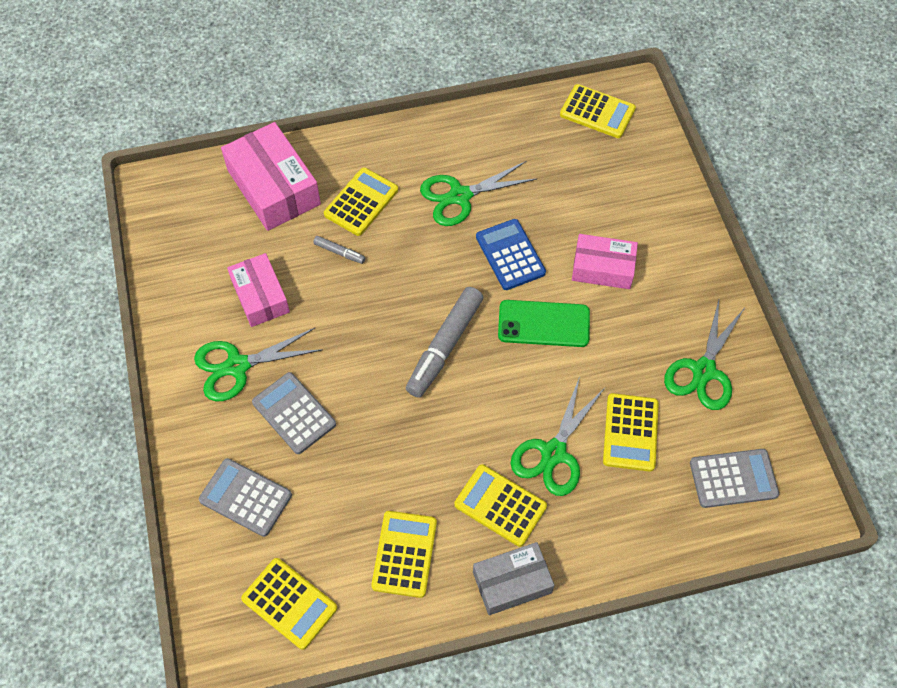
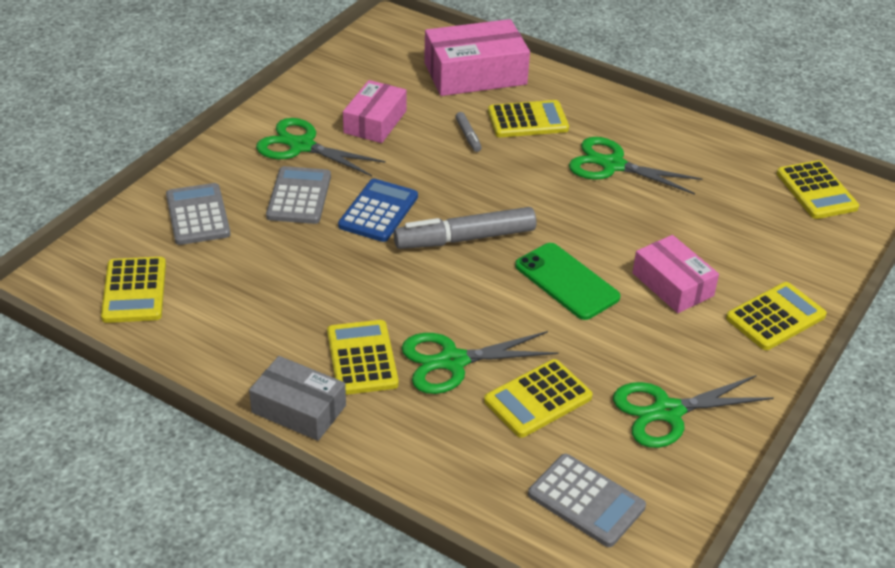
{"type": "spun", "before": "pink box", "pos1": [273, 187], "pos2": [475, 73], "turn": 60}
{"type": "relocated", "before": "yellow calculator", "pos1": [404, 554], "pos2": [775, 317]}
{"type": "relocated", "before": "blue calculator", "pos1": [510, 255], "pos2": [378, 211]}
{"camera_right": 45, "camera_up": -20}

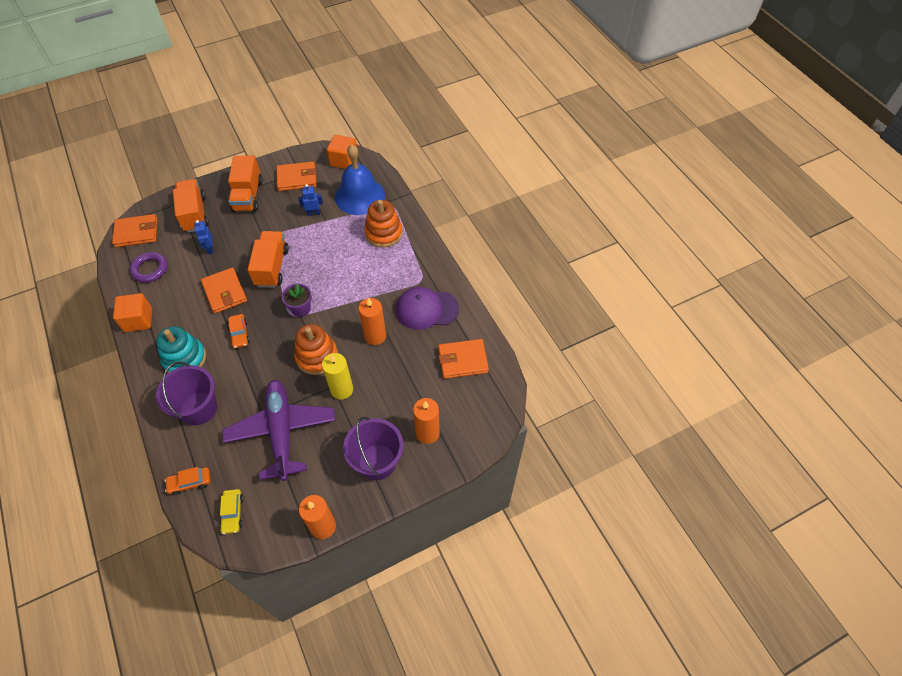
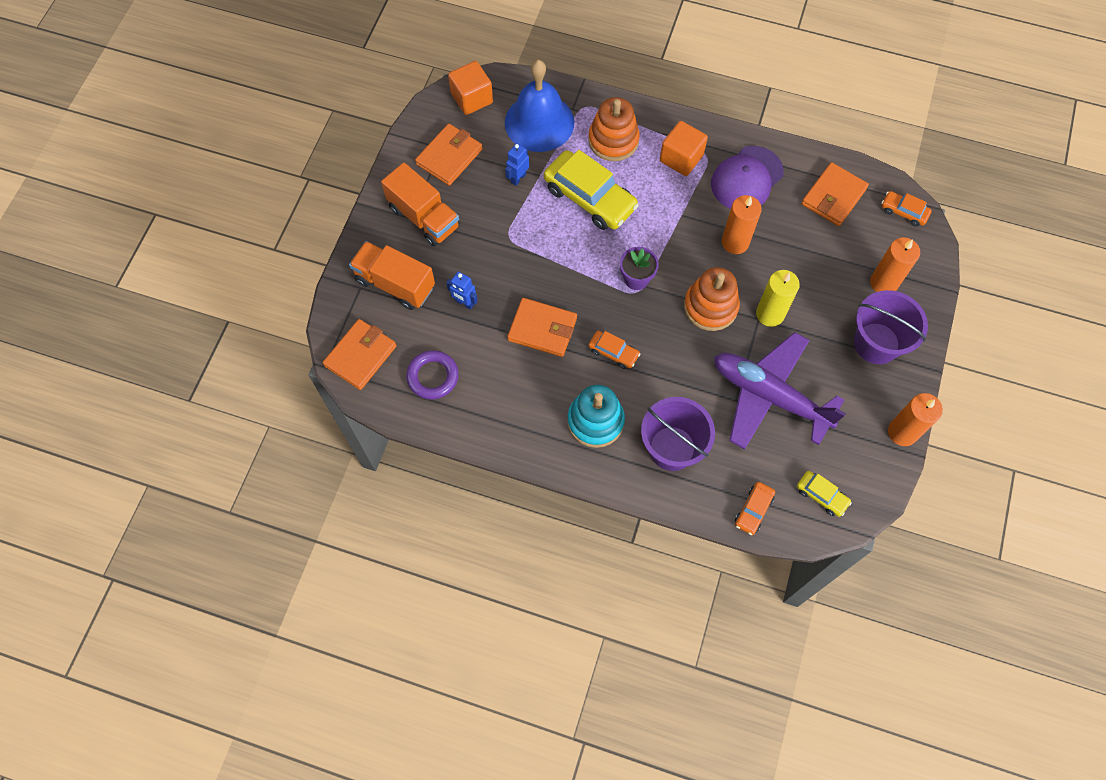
{"type": "relocated", "before": "orange cube", "pos1": [138, 320], "pos2": [681, 158]}
{"type": "missing", "before": "orange truck", "pos1": [272, 267]}
{"type": "appeared", "after": "yellow car", "pos2": [589, 198]}
{"type": "appeared", "after": "orange car", "pos2": [903, 212]}
{"camera_right": -45, "camera_up": 10}

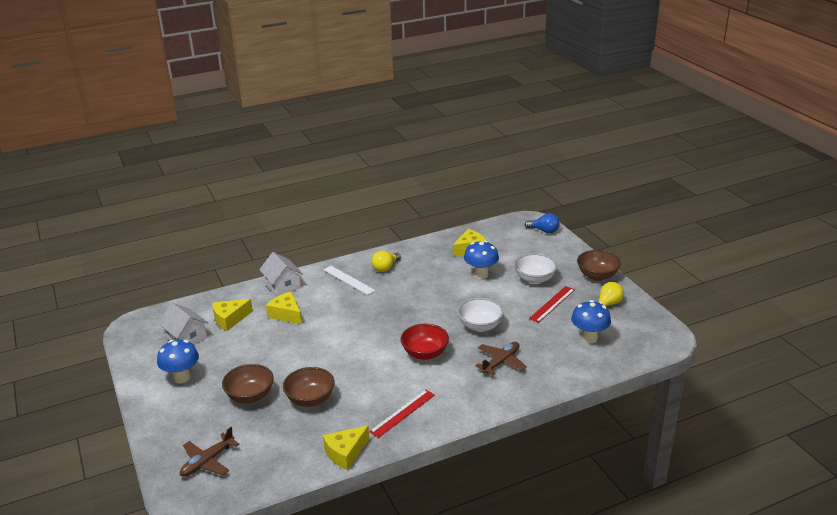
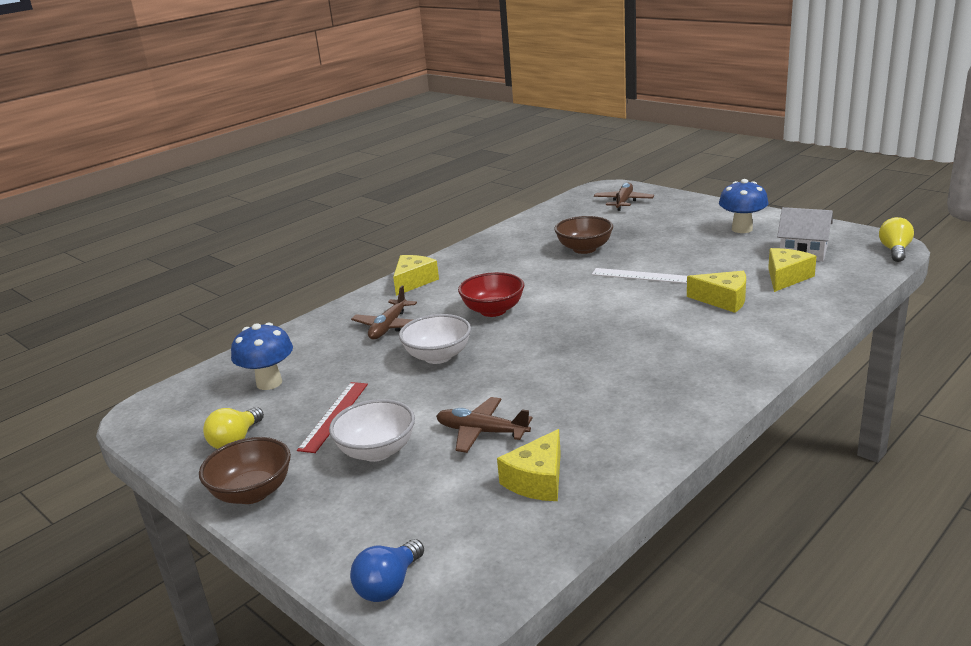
{"type": "missing", "before": "brown bowl", "pos1": [250, 396]}
{"type": "missing", "before": "white house", "pos1": [282, 285]}
{"type": "relocated", "before": "yellow cheese", "pos1": [345, 453], "pos2": [413, 282]}
{"type": "relocated", "before": "white ruler", "pos1": [349, 280], "pos2": [641, 276]}
{"type": "missing", "before": "red ruler", "pos1": [402, 413]}
{"type": "relocated", "before": "yellow light bulb", "pos1": [385, 267], "pos2": [895, 251]}
{"type": "exchanged", "before": "blue mushroom", "after": "brown plane", "pos1": [481, 274], "pos2": [481, 432]}
{"type": "spun", "before": "blue light bulb", "pos1": [544, 231], "pos2": [389, 585], "turn": -60}
{"camera_right": 160, "camera_up": -5}

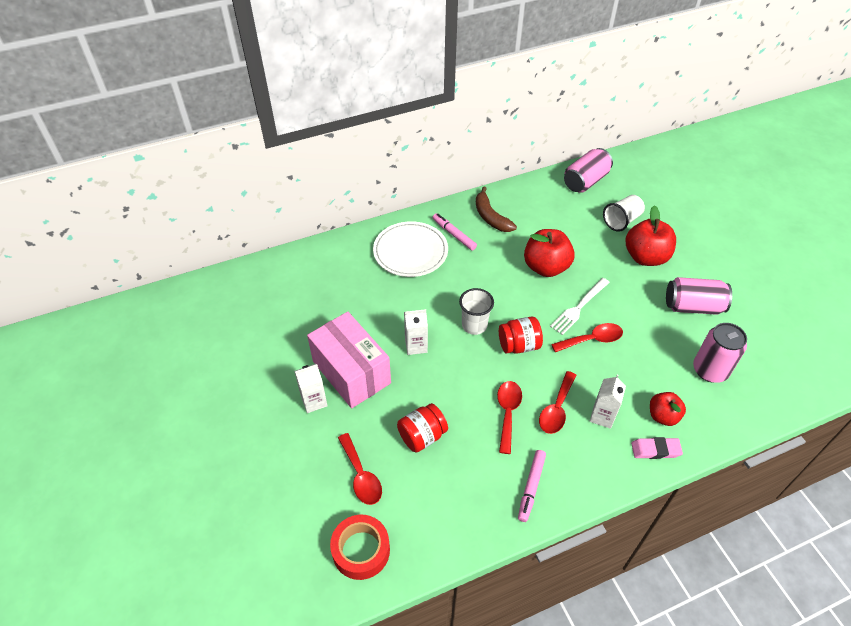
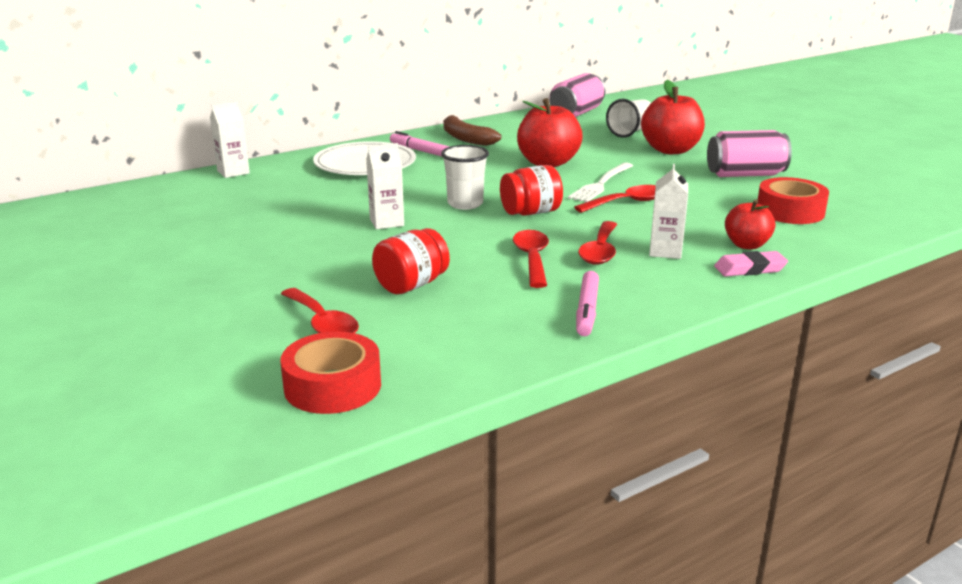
{"type": "relocated", "before": "white carton", "pos1": [314, 401], "pos2": [233, 172]}
{"type": "missing", "before": "pink box", "pos1": [351, 372]}
{"type": "exchanged", "before": "pink can", "after": "red tape", "pos1": [710, 370], "pos2": [790, 211]}
{"camera_right": -10, "camera_up": -25}

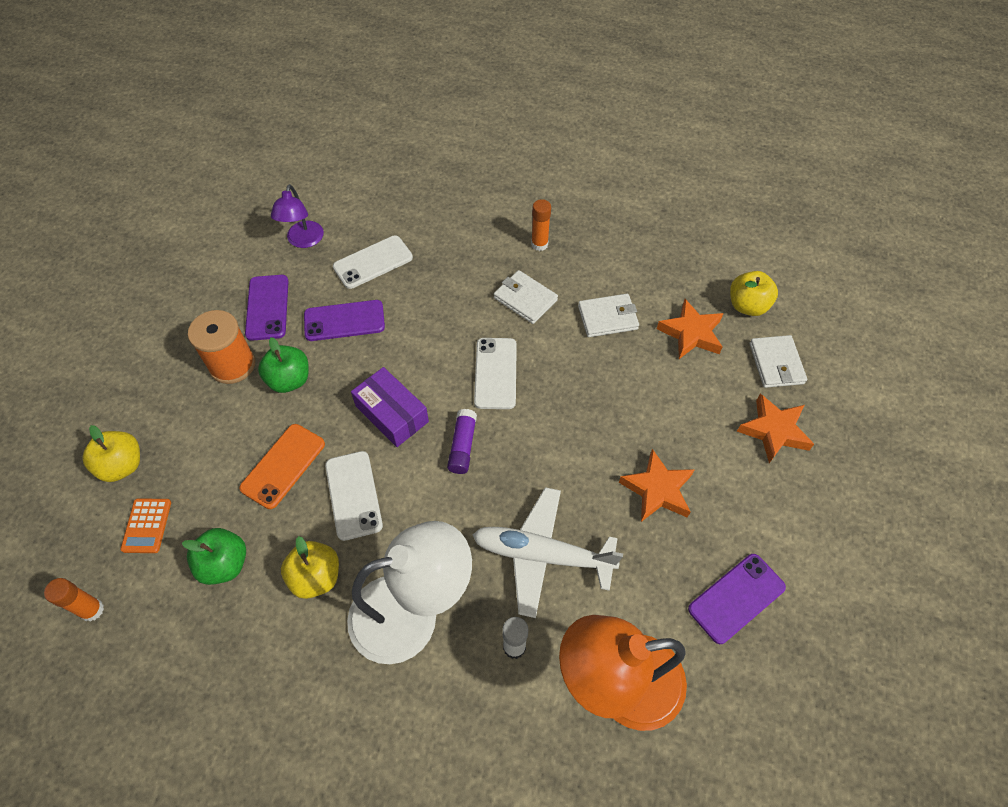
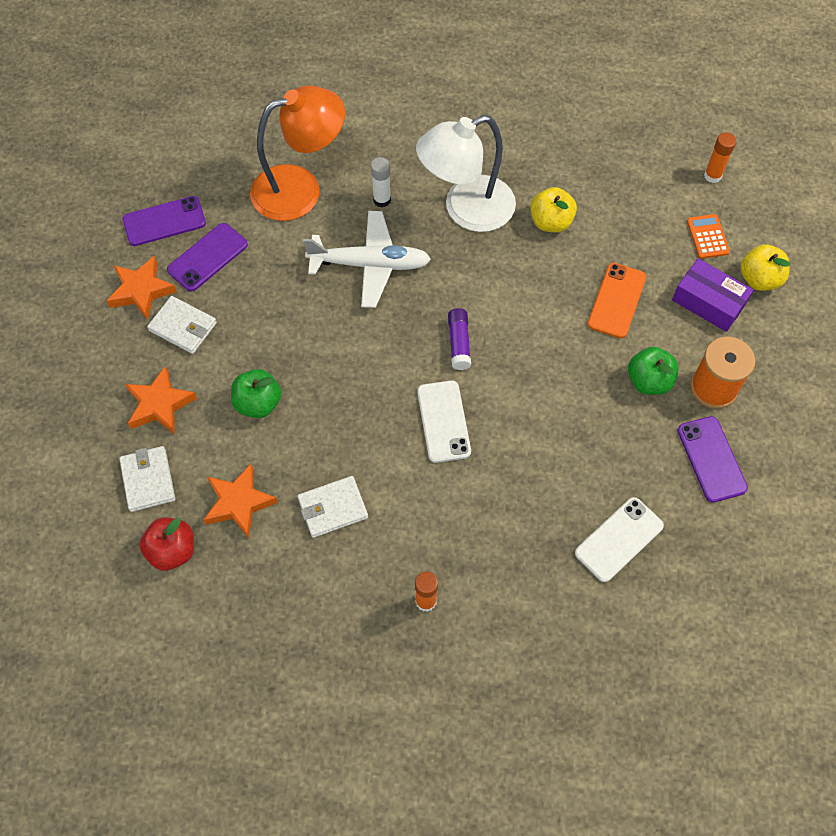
{"type": "relocated", "before": "green apple", "pos1": [224, 564], "pos2": [258, 403]}
{"type": "missing", "before": "purple lamp", "pos1": [303, 241]}
{"type": "relocated", "before": "purple phone", "pos1": [344, 321], "pos2": [164, 221]}
{"type": "missing", "before": "white phone", "pos1": [353, 495]}
{"type": "relocated", "before": "purple box", "pos1": [392, 414], "pos2": [708, 302]}
{"type": "relocated", "before": "white wallet", "pos1": [525, 299], "pos2": [183, 327]}
{"type": "relocated", "before": "orange star", "pos1": [657, 490], "pos2": [141, 291]}
{"type": "colour", "before": "yellow apple", "after": "red apple", "pos1": [747, 306], "pos2": [172, 551]}
{"camera_right": 170, "camera_up": 5}

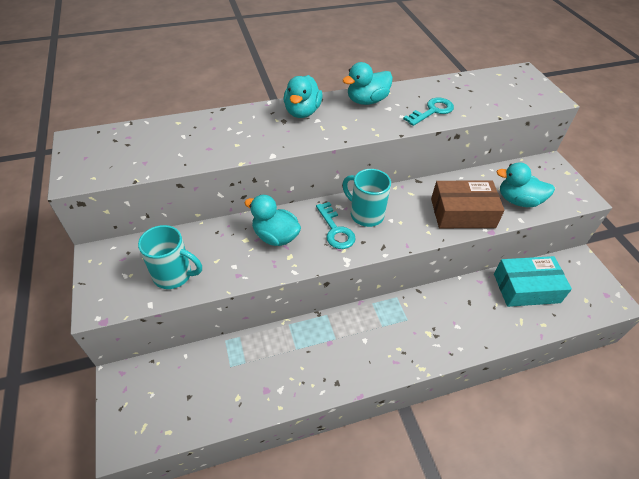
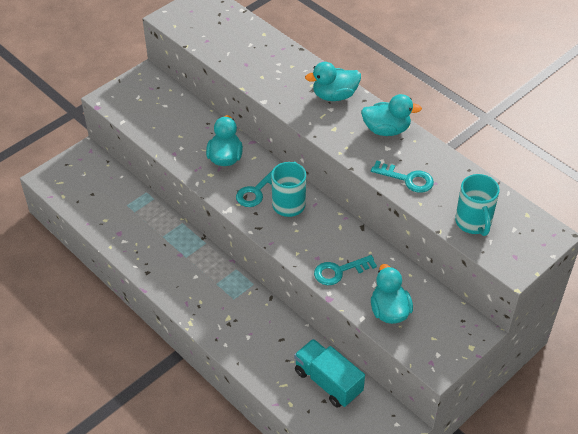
{"type": "relocated", "before": "turquoise mug", "pos1": [174, 275], "pos2": [473, 223]}
{"type": "spun", "before": "turquoise duck", "pos1": [367, 101], "pos2": [386, 130], "turn": 150}
{"type": "exchanged", "before": "brown box", "after": "turquoise key", "pos1": [462, 213], "pos2": [339, 271]}
{"type": "exchanged", "before": "turquoise box", "after": "turquoise truck", "pos1": [526, 288], "pos2": [328, 382]}
{"camera_right": 65, "camera_up": 0}

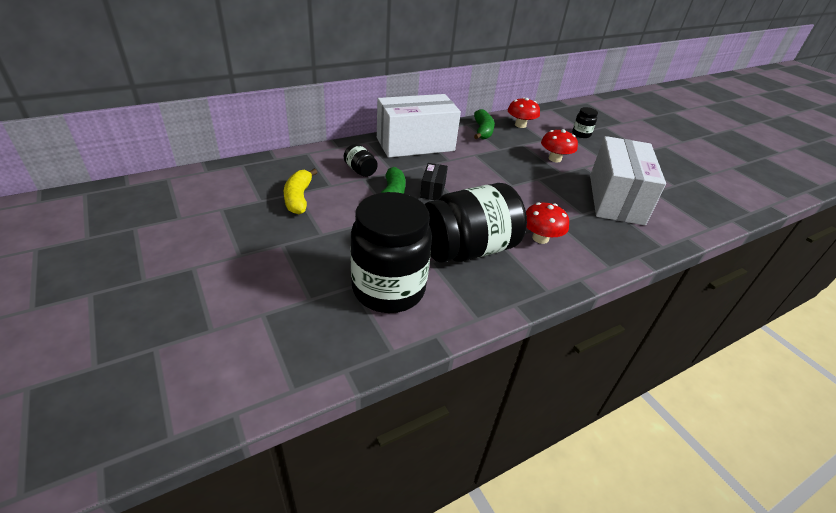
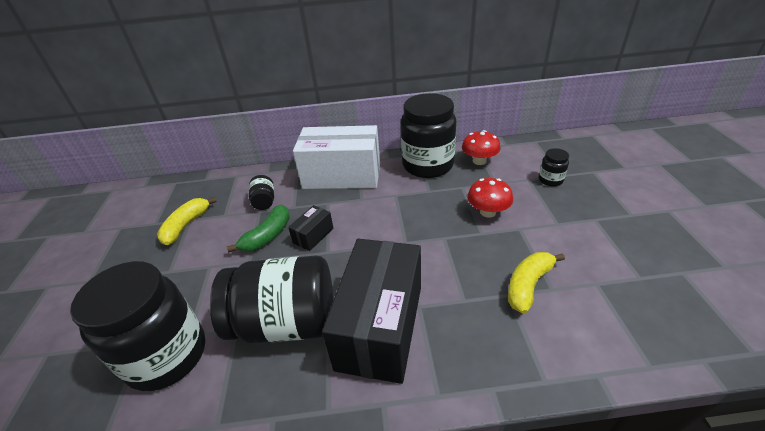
{"type": "exchanged", "before": "green banana", "after": "black jar", "pos1": [482, 131], "pos2": [427, 165]}
{"type": "exchanged", "before": "red mushroom", "after": "black box", "pos1": [540, 238], "pos2": [380, 326]}
{"type": "exchanged", "before": "white box", "after": "yellow banana", "pos1": [615, 199], "pos2": [528, 285]}
{"camera_right": 30, "camera_up": 0}

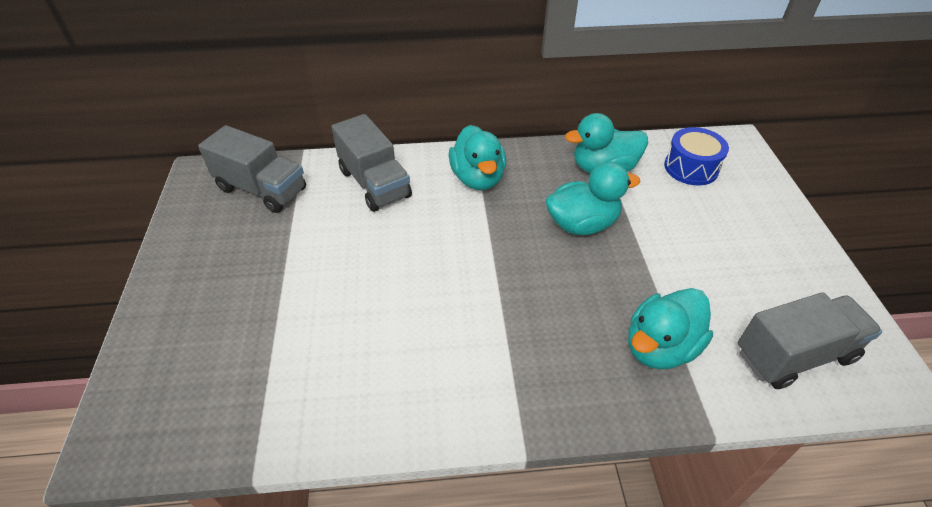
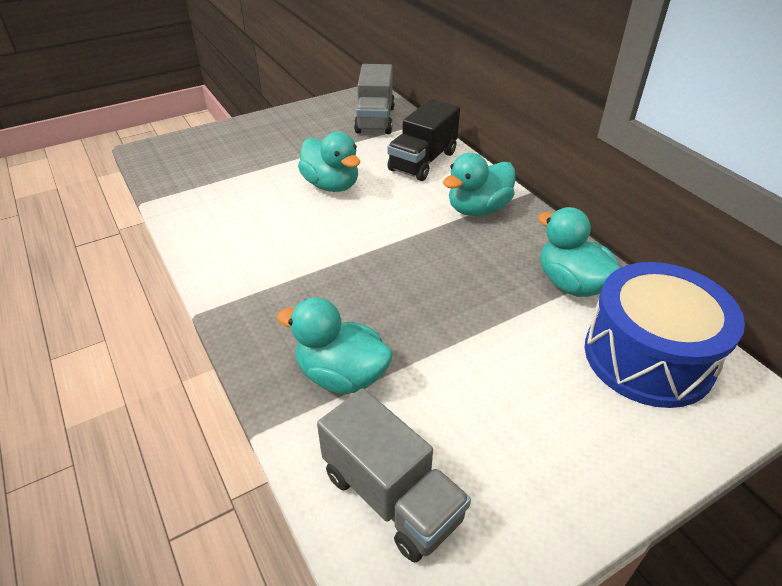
{"type": "colour", "before": "grey truck", "after": "black truck", "pos1": [374, 184], "pos2": [423, 161]}
{"type": "relocated", "before": "turquoise duck", "pos1": [582, 224], "pos2": [331, 185]}
{"type": "size", "before": "blue drum", "pos1": [691, 168], "pos2": [648, 356], "scale": 1.74}
{"camera_right": 65, "camera_up": -5}

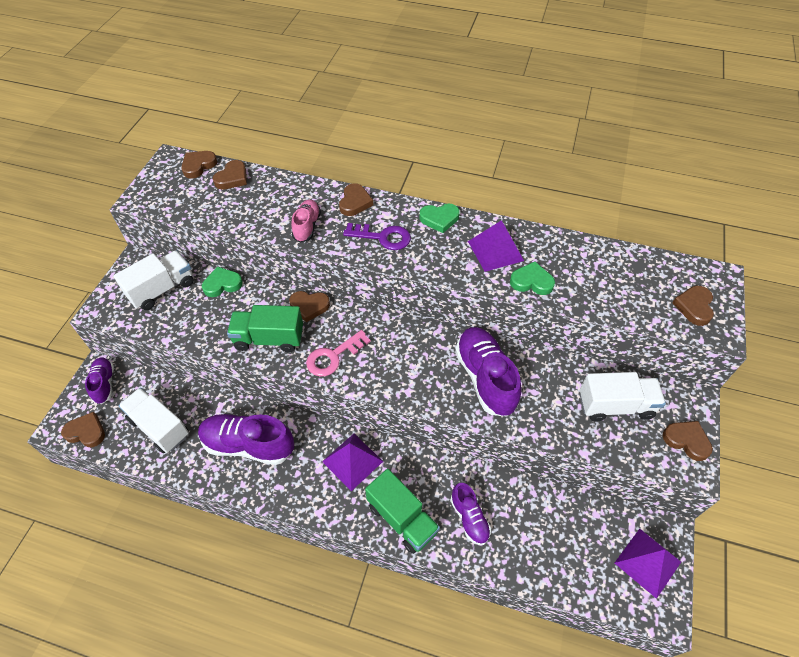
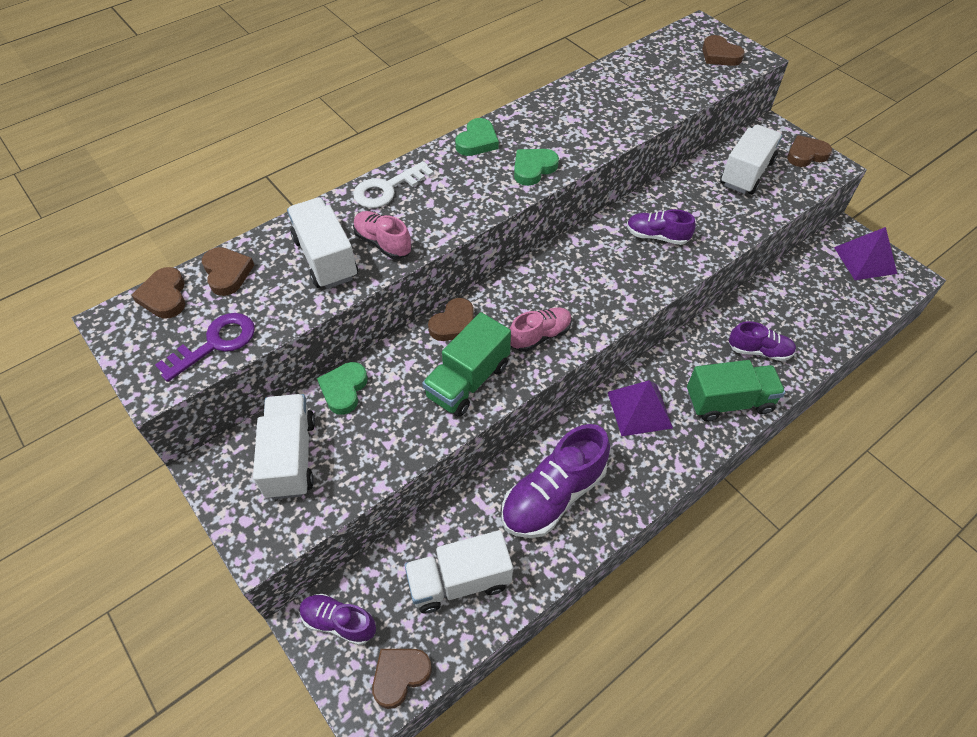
{"type": "exchanged", "before": "pink key", "after": "pink shoe", "pos1": [333, 356], "pos2": [540, 336]}
{"type": "exchanged", "before": "brown heart", "after": "white key", "pos1": [355, 202], "pos2": [387, 189]}
{"type": "relocated", "before": "purple key", "pos1": [383, 237], "pos2": [215, 343]}
{"type": "size", "before": "purple shoe", "pos1": [485, 378], "pos2": [657, 236], "scale": 0.57}
{"type": "missing", "before": "purple pyramid", "pos1": [495, 250]}
{"type": "relocated", "before": "green heart", "pos1": [531, 281], "pos2": [533, 169]}
{"type": "appeared", "after": "white truck", "pos2": [325, 258]}
{"camera_right": -55, "camera_up": 0}

